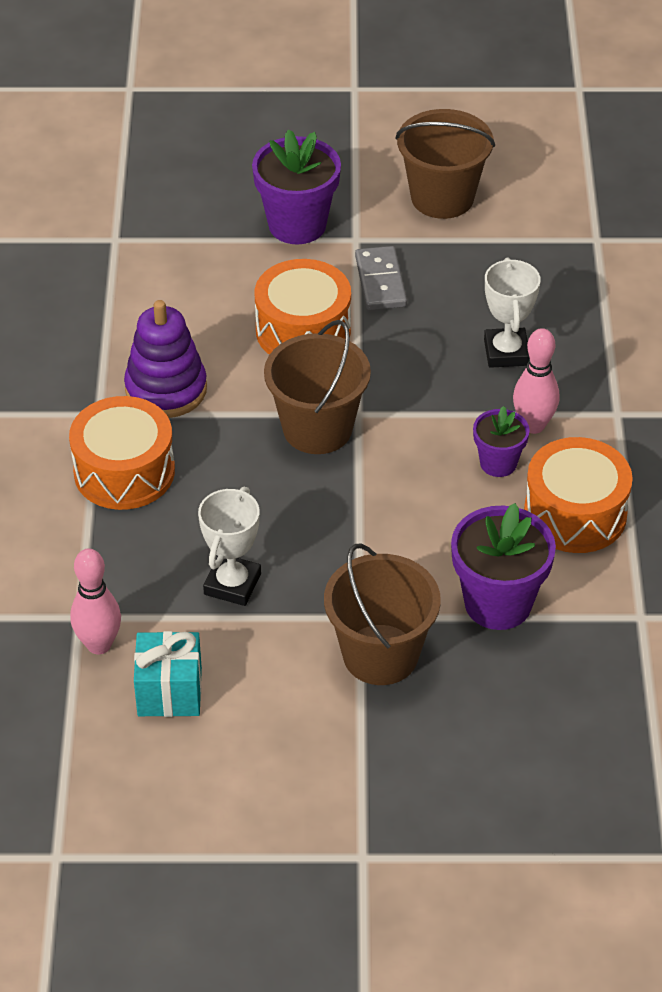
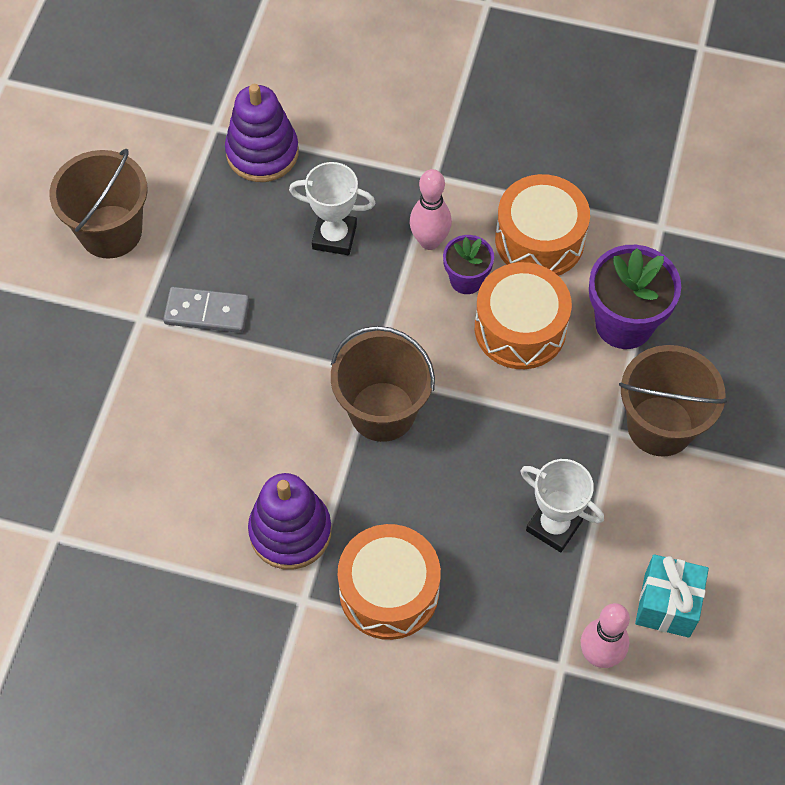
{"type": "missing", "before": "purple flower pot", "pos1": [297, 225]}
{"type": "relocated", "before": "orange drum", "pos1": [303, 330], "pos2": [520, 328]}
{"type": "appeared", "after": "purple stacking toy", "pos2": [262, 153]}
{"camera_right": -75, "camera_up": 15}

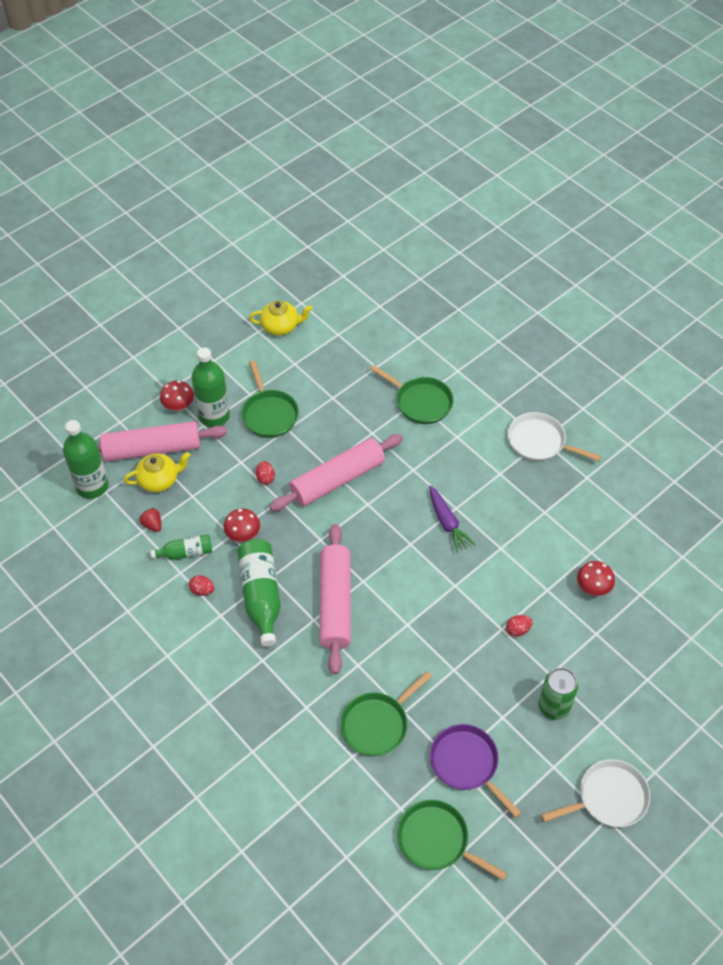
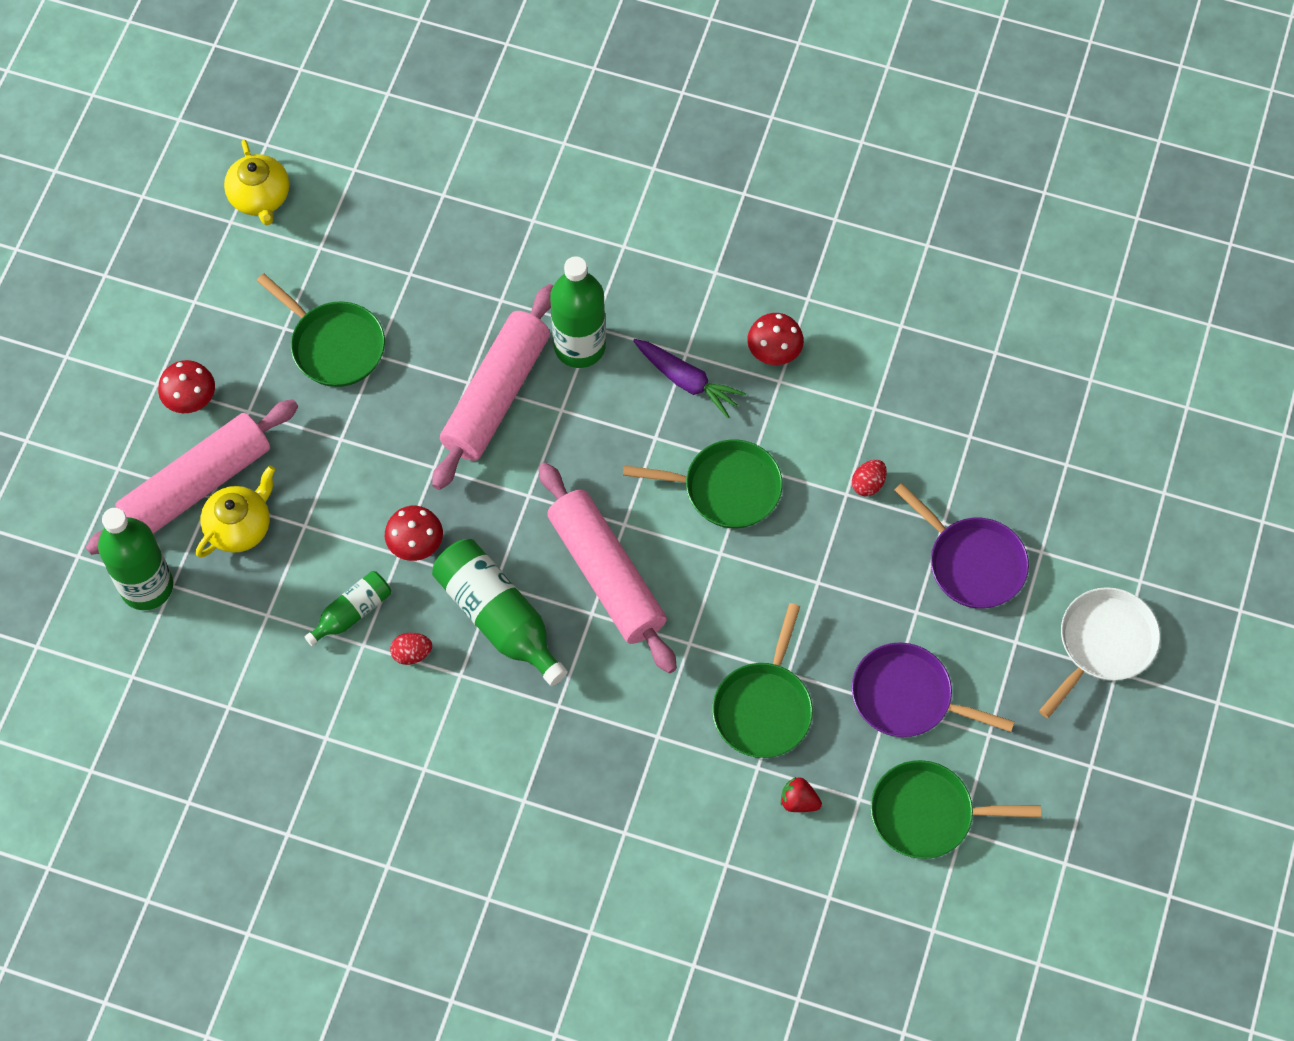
{"type": "relocated", "before": "red strawberry", "pos1": [152, 525], "pos2": [799, 801]}
{"type": "relocated", "before": "green bottle", "pos1": [214, 416], "pos2": [579, 346]}
{"type": "spun", "before": "yellow teapot", "pos1": [281, 326], "pos2": [260, 198], "turn": 105}
{"type": "missing", "before": "red egg", "pos1": [265, 478]}
{"type": "relocated", "before": "green pan", "pos1": [420, 402], "pos2": [726, 488]}
{"type": "missing", "before": "white pan", "pos1": [539, 442]}
{"type": "exchanged", "before": "green can", "after": "purple pan", "pos1": [554, 706], "pos2": [972, 563]}
{"type": "relocated", "before": "red mushroom", "pos1": [593, 588], "pos2": [774, 352]}
{"camera_right": -30, "camera_up": 10}

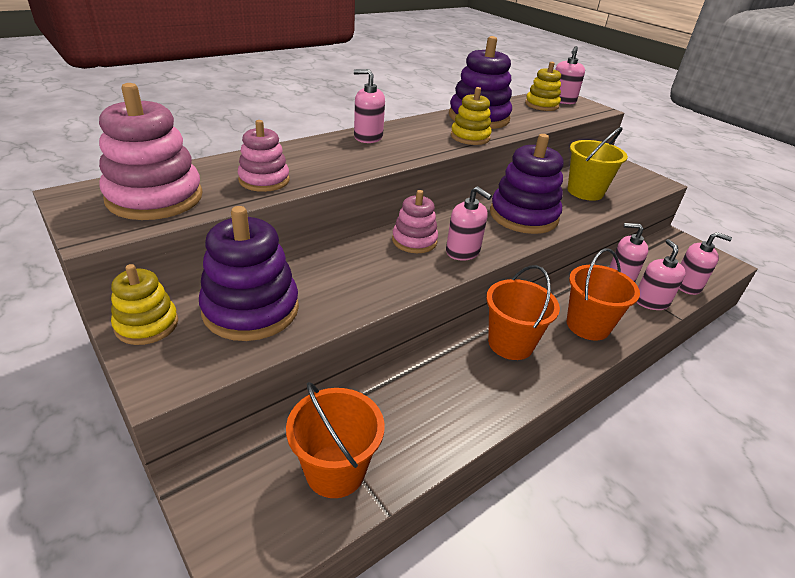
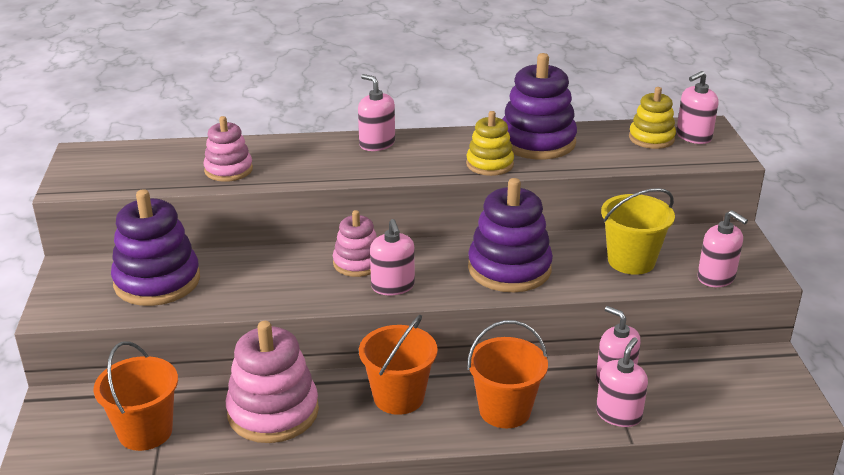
{"type": "relocated", "before": "pink stacking toy", "pos1": [155, 198], "pos2": [273, 412]}
{"type": "missing", "before": "yellow stacking toy", "pos1": [147, 325]}
{"type": "relocated", "before": "pink soap dispenser", "pos1": [687, 285], "pos2": [716, 277]}
{"camera_right": 35, "camera_up": -5}

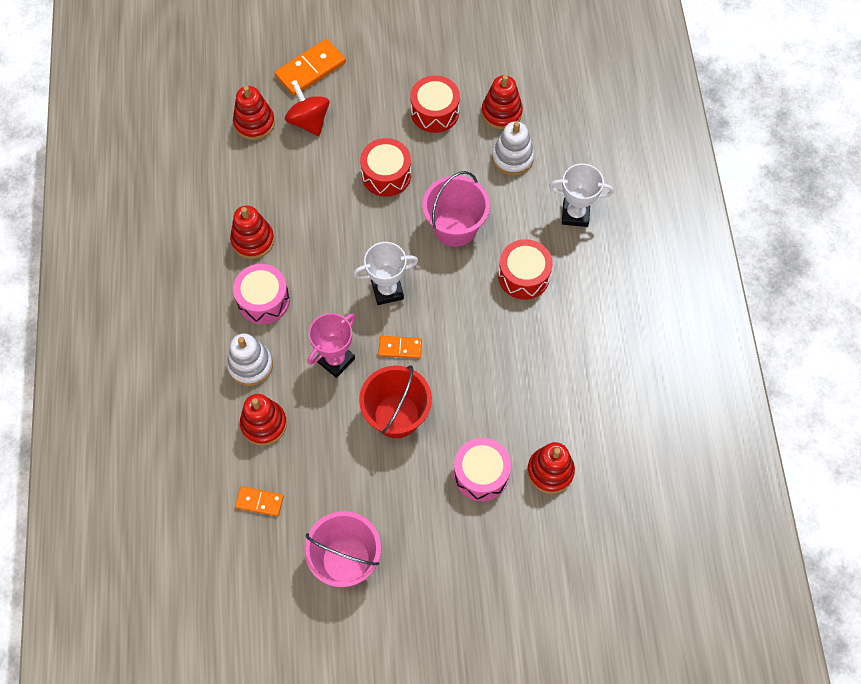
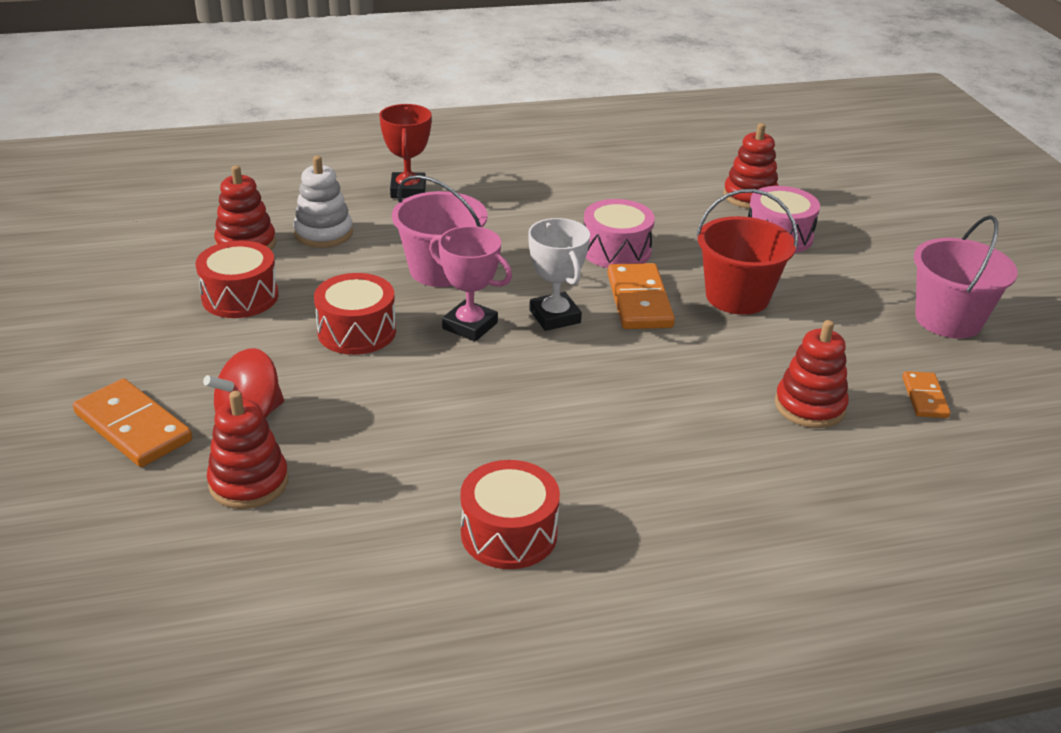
{"type": "missing", "before": "white stacking toy", "pos1": [250, 365]}
{"type": "missing", "before": "red stacking toy", "pos1": [253, 240]}
{"type": "relocated", "before": "pink drum", "pos1": [263, 300], "pos2": [616, 251]}
{"type": "relocated", "before": "pink trophy", "pos1": [335, 360], "pos2": [470, 326]}
{"type": "size", "before": "orange domino", "pos1": [400, 348], "pos2": [639, 300], "scale": 1.74}
{"type": "relocated", "before": "red drum", "pos1": [524, 276], "pos2": [509, 533]}
{"type": "colour", "before": "white trophy", "after": "red trophy", "pos1": [575, 214], "pos2": [408, 190]}
{"camera_right": -100, "camera_up": -30}

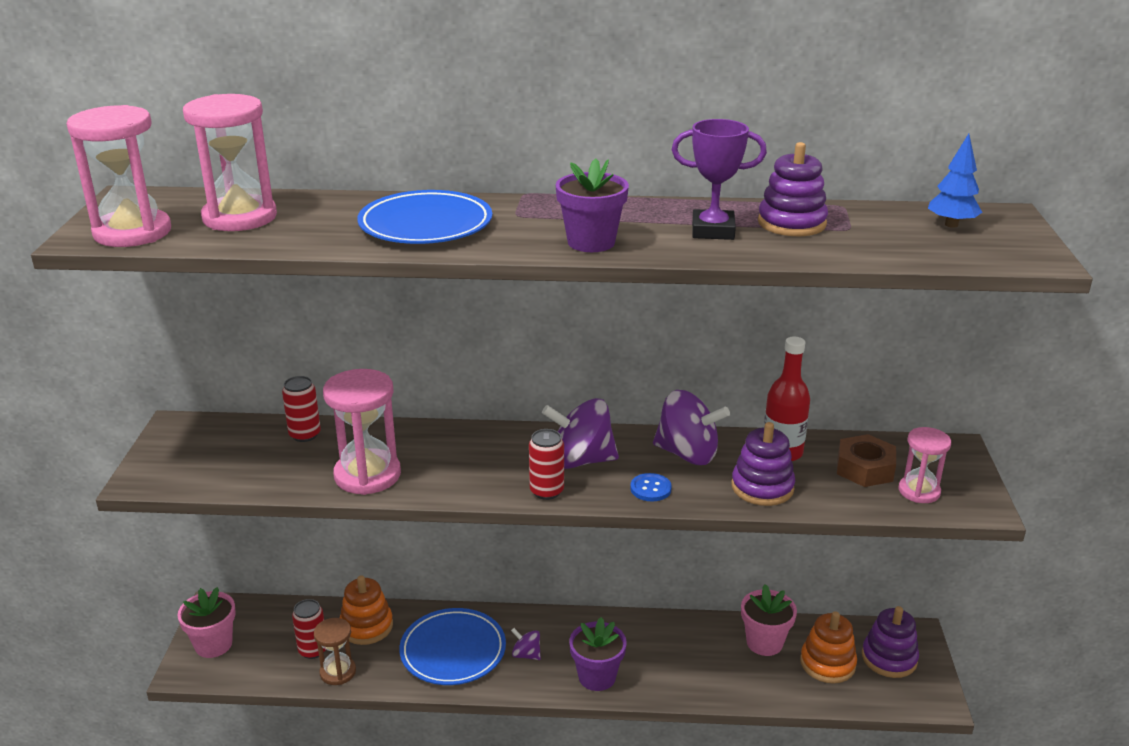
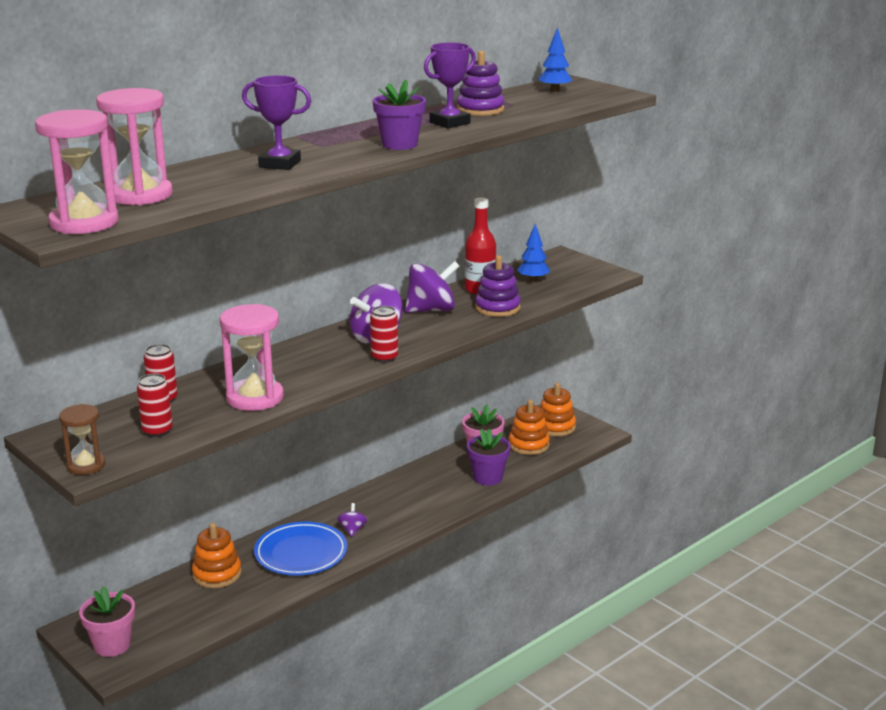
{"type": "relocated", "before": "red can", "pos1": [313, 650], "pos2": [157, 431]}
{"type": "relocated", "before": "brown hourglass", "pos1": [338, 672], "pos2": [86, 465]}
{"type": "exchanged", "before": "blue plate", "after": "purple trophy", "pos1": [425, 225], "pos2": [280, 164]}
{"type": "spun", "before": "purple spinning top", "pos1": [526, 654], "pos2": [352, 530], "turn": 105}
{"type": "relocated", "before": "purple flower pot", "pos1": [597, 677], "pos2": [488, 477]}
{"type": "missing", "before": "blue button", "pos1": [650, 489]}
{"type": "exchanged", "before": "brown nut", "after": "blue tree", "pos1": [864, 468], "pos2": [533, 280]}
{"type": "colour", "before": "purple stacking toy", "after": "orange stacking toy", "pos1": [889, 658], "pos2": [555, 427]}
{"type": "missing", "before": "pink hourglass", "pos1": [919, 491]}
{"camera_right": -45, "camera_up": -5}

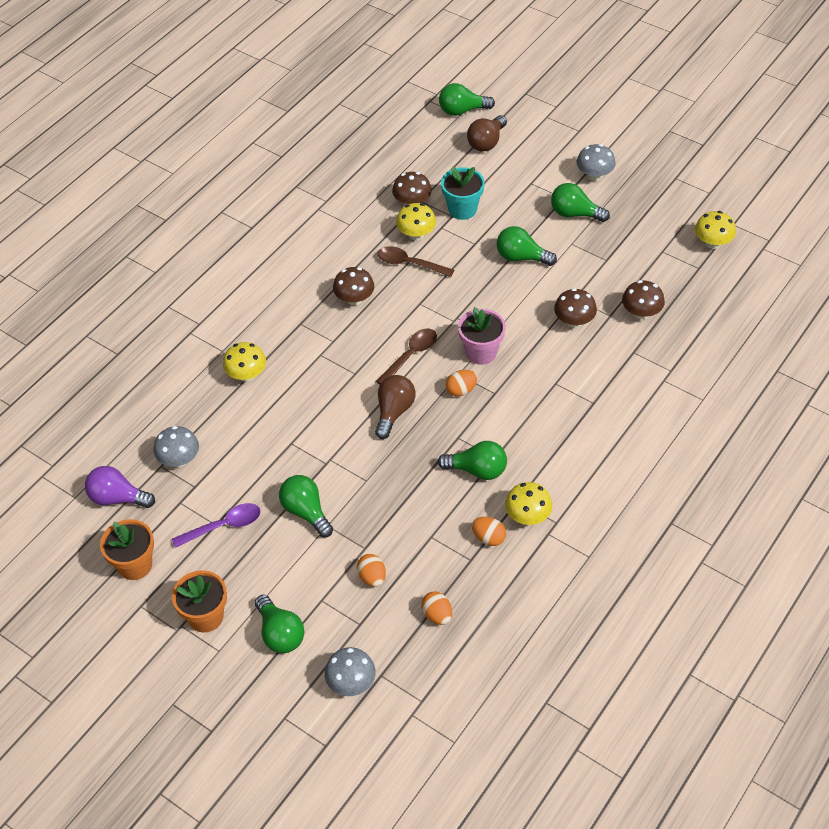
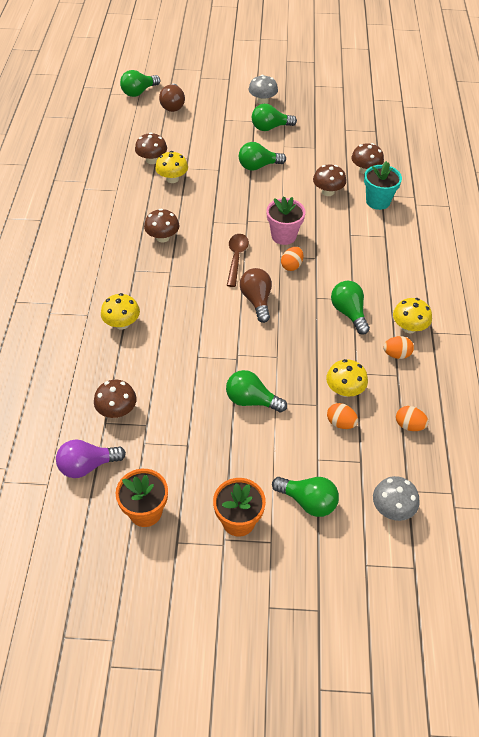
{"type": "colour", "before": "grey mushroom", "after": "brown mushroom", "pos1": [179, 459], "pos2": [117, 410]}
{"type": "missing", "before": "purple spoon", "pos1": [224, 526]}
{"type": "missing", "before": "brown spoon", "pos1": [409, 264]}
{"type": "spun", "before": "green light bulb", "pos1": [477, 470], "pos2": [349, 313], "turn": -90}
{"type": "relocated", "before": "turquoise flower pot", "pos1": [462, 209], "pos2": [378, 201]}
{"type": "relocated", "before": "yellow mushroom", "pos1": [712, 243], "pos2": [344, 390]}
{"camera_right": -35, "camera_up": 0}

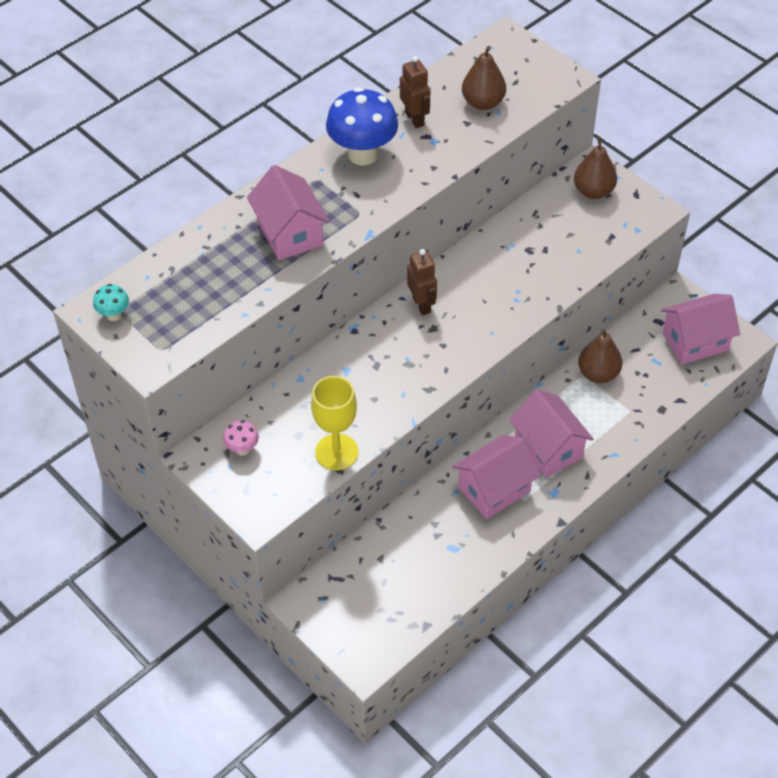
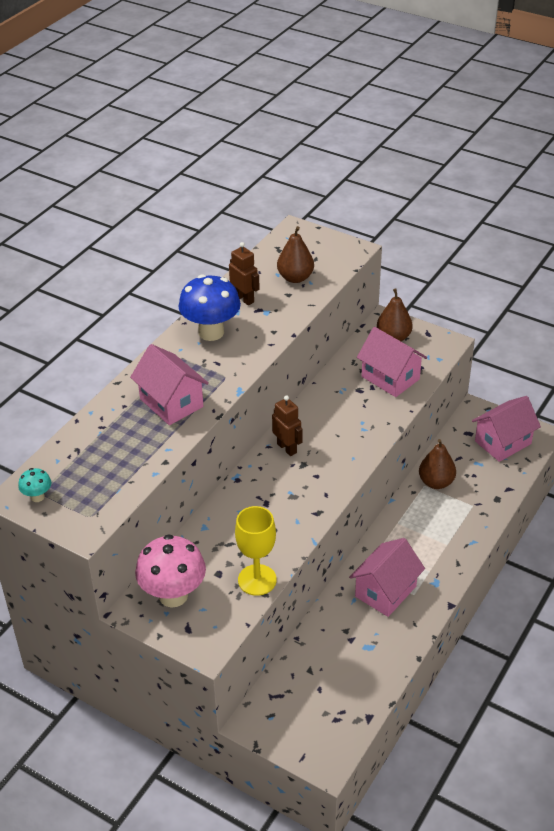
{"type": "size", "before": "pink mushroom", "pos1": [242, 449], "pos2": [173, 595], "scale": 2.17}
{"type": "relocated", "before": "pink house", "pos1": [548, 448], "pos2": [390, 378]}
{"camera_right": -15, "camera_up": -10}

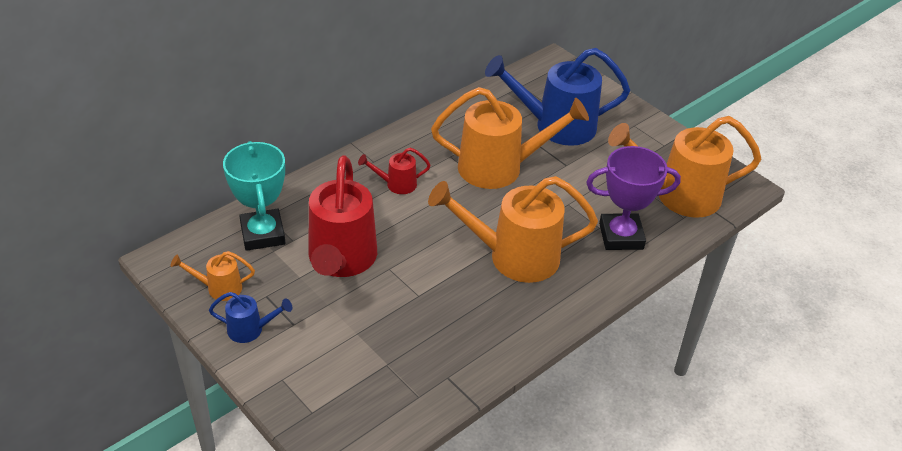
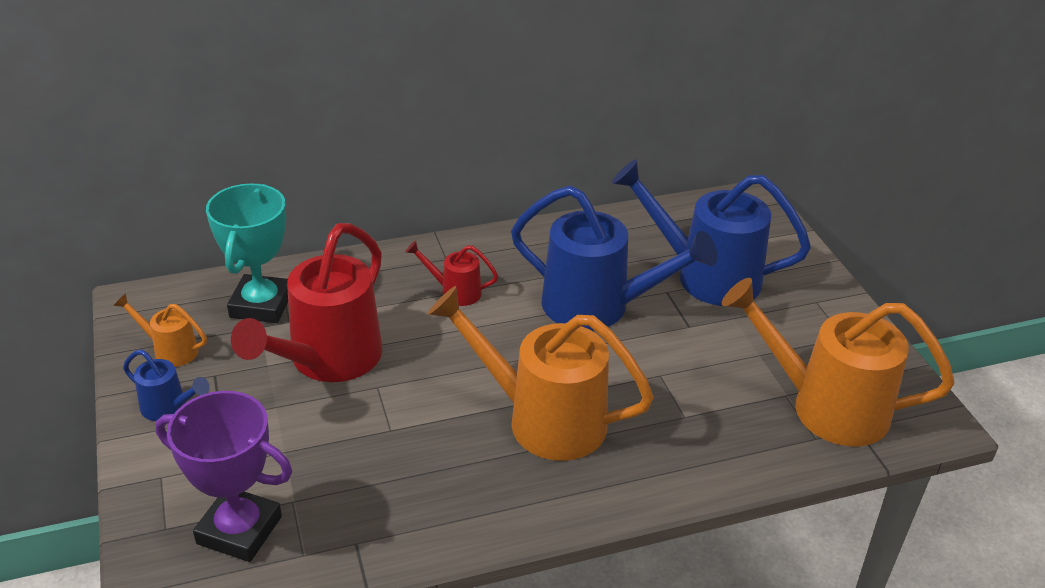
{"type": "colour", "before": "orange watering can", "after": "blue watering can", "pos1": [500, 168], "pos2": [598, 307]}
{"type": "relocated", "before": "purple trophy", "pos1": [621, 236], "pos2": [239, 530]}
{"camera_right": 25, "camera_up": -5}

